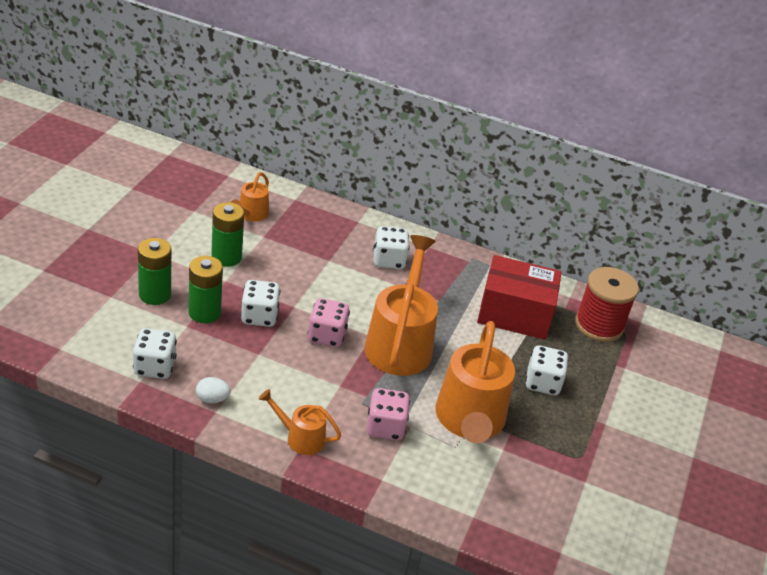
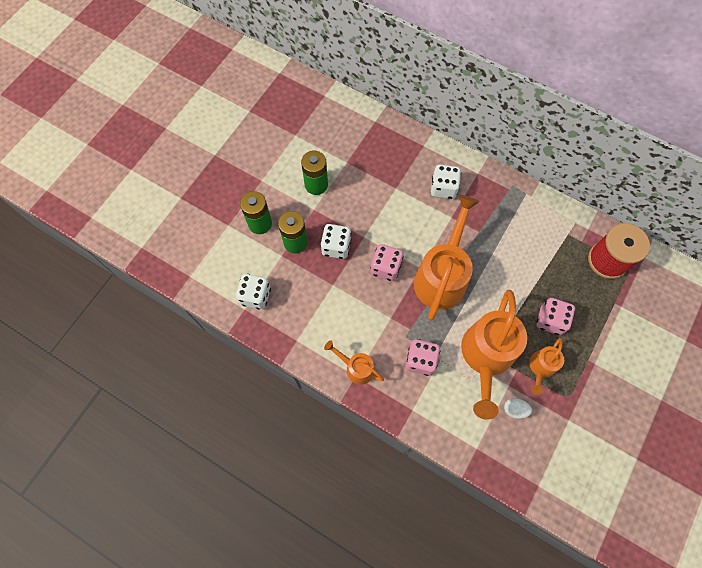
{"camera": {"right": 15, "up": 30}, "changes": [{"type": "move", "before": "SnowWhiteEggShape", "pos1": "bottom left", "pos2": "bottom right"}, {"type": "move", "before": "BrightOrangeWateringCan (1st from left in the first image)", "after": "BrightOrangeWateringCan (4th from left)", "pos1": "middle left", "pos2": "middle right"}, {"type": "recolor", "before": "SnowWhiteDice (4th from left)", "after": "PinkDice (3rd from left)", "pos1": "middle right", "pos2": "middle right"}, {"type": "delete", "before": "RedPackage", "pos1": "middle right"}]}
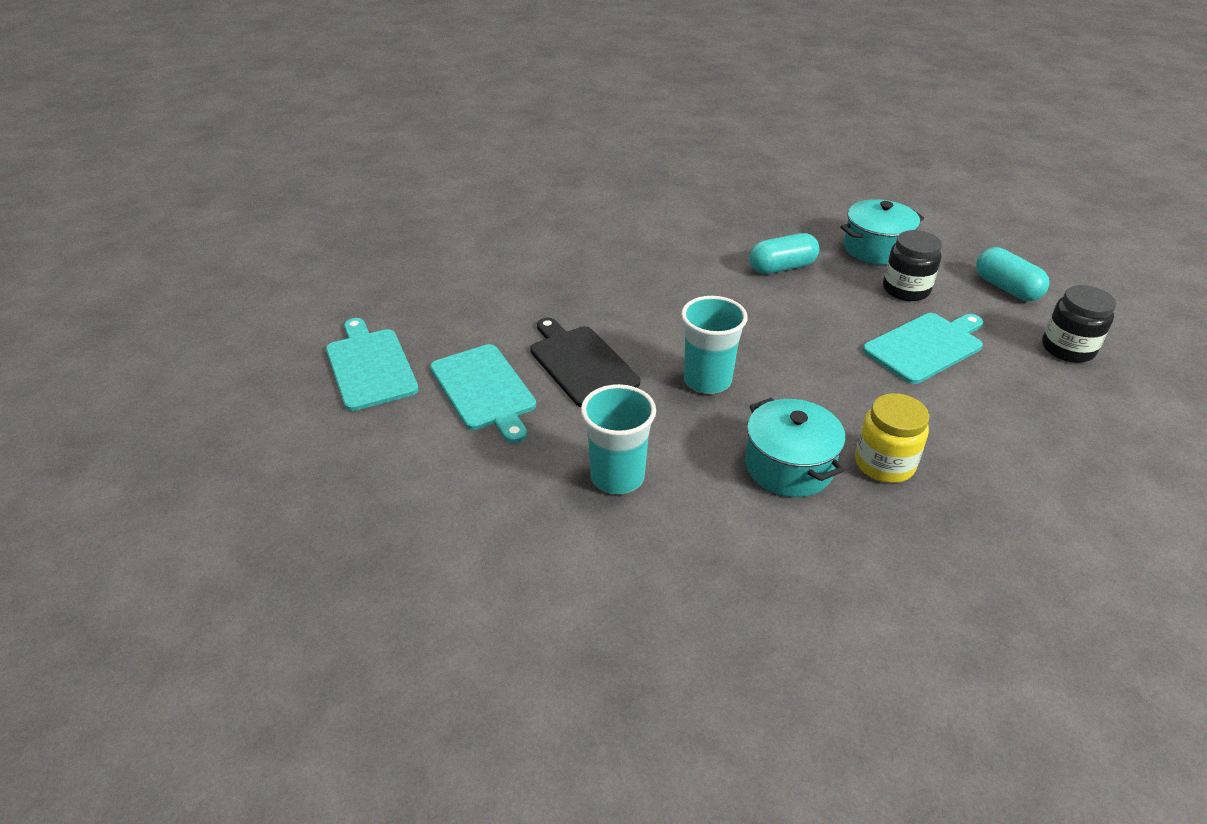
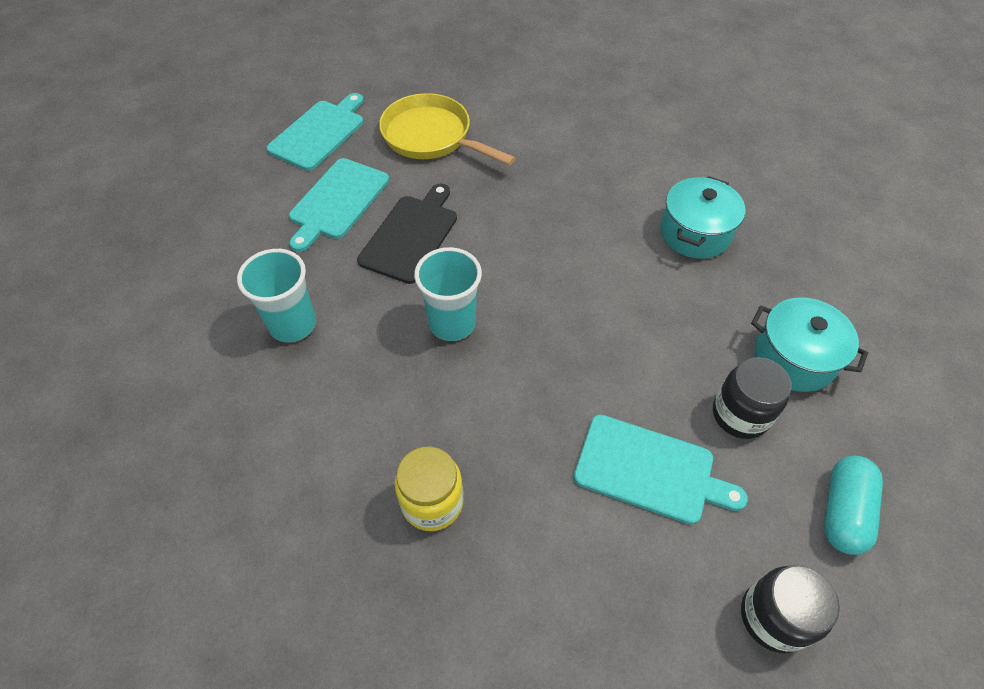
{"camera": {"right": 55, "up": 15}, "changes": [{"type": "insert", "after": "BrightYellowPan", "pos2": "top centre"}, {"type": "move", "before": "AquaCookingPot (1st from left)", "pos1": "centre", "pos2": "top right"}, {"type": "delete", "before": "AquaPillShape (1st from left)", "pos1": "top centre"}]}
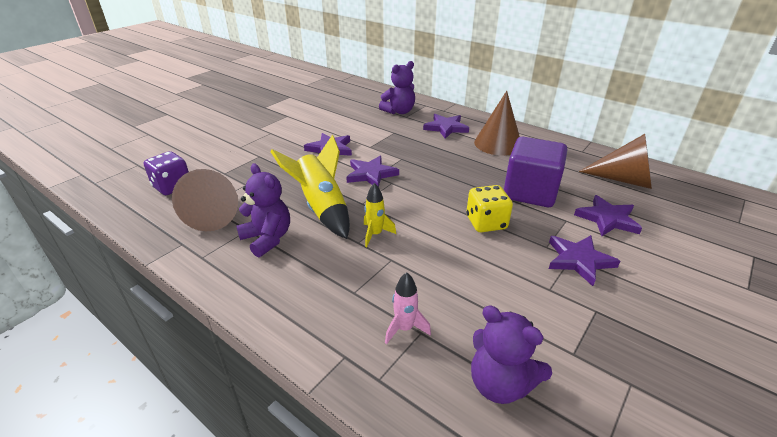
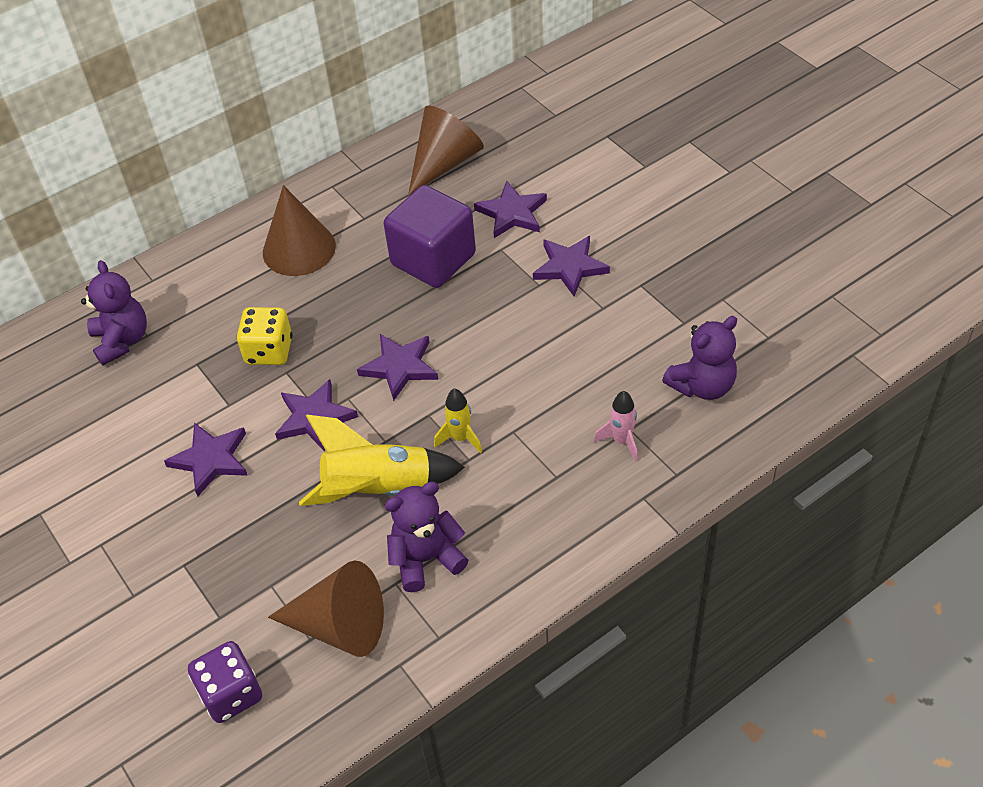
{"camera": {"right": -70, "up": 15}, "changes": [{"type": "move", "before": "BrightYellowDice", "pos1": "centre", "pos2": "middle left"}, {"type": "move", "before": "VioletStar (3rd from left)", "pos1": "top centre", "pos2": "centre"}]}
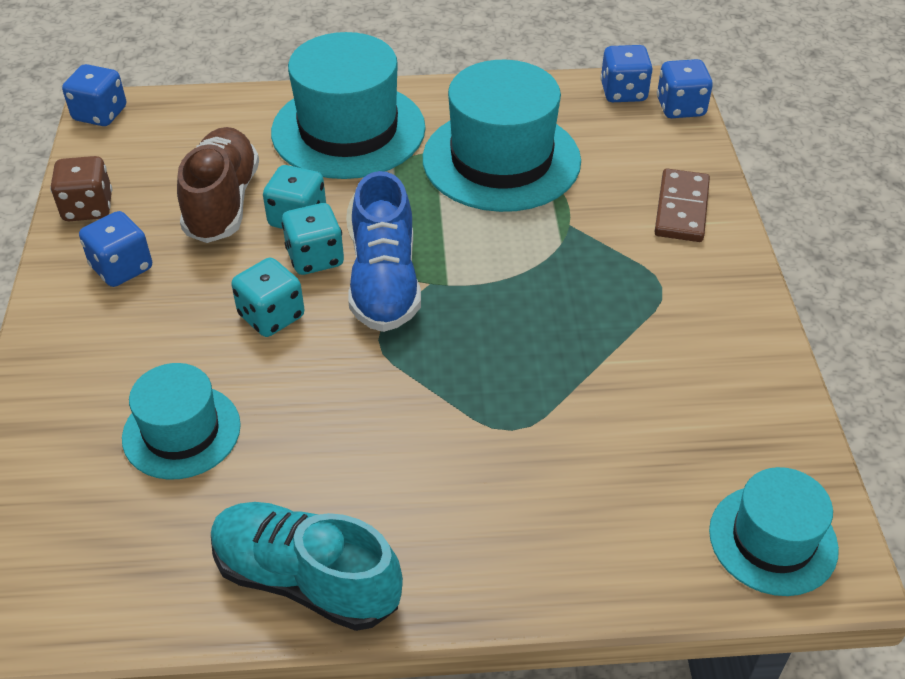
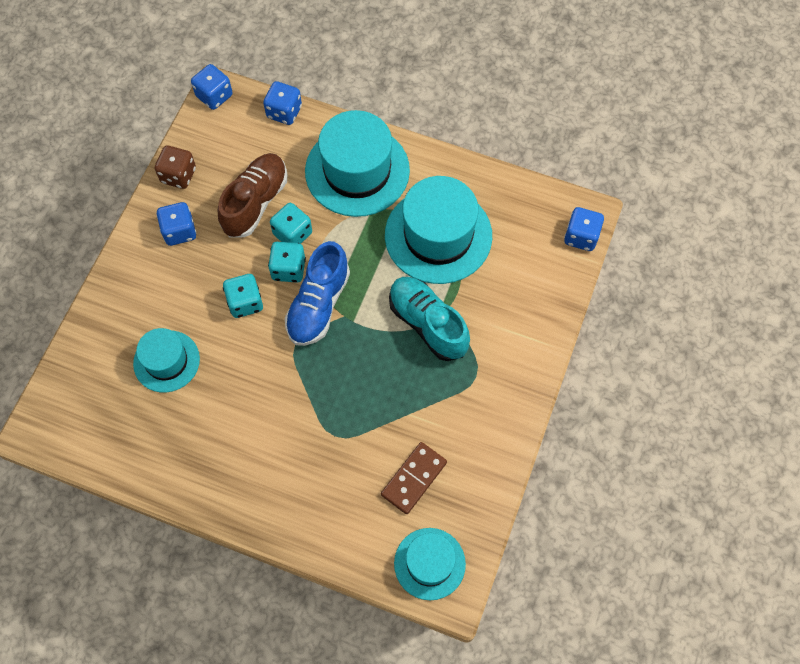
{"camera": {"right": 25, "up": 20}, "changes": [{"type": "move", "before": "RoyalBlueDice (3rd from left)", "pos1": "top right", "pos2": "top centre"}, {"type": "move", "before": "DarkBrownDominoPiece", "pos1": "top right", "pos2": "bottom centre"}, {"type": "move", "before": "AquaSneaker", "pos1": "bottom centre", "pos2": "centre"}]}
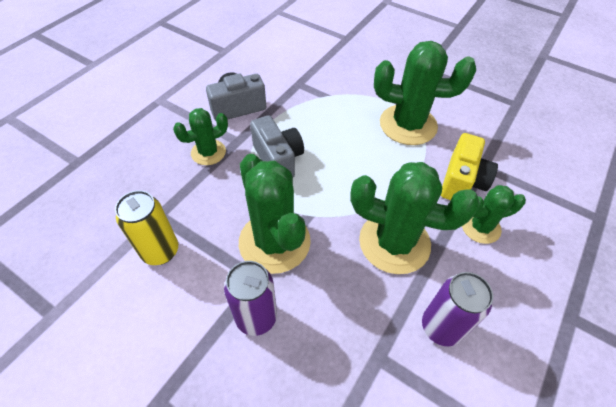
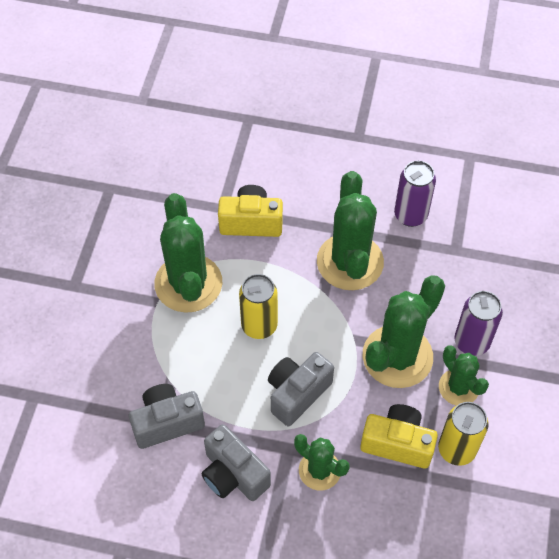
{"camera": {"right": -110, "up": 5}, "changes": [{"type": "insert", "after": "AshGreyPhotoCamera (1st from left)", "pos2": "bottom left"}, {"type": "insert", "after": "BrightYellowTin (1st from left)", "pos2": "centre"}, {"type": "insert", "after": "BrightYellowPhotoCamera (2nd from left)", "pos2": "bottom right"}, {"type": "move", "before": "EmeraldPricklyPlant (5th from left)", "pos1": "middle right", "pos2": "bottom right"}]}
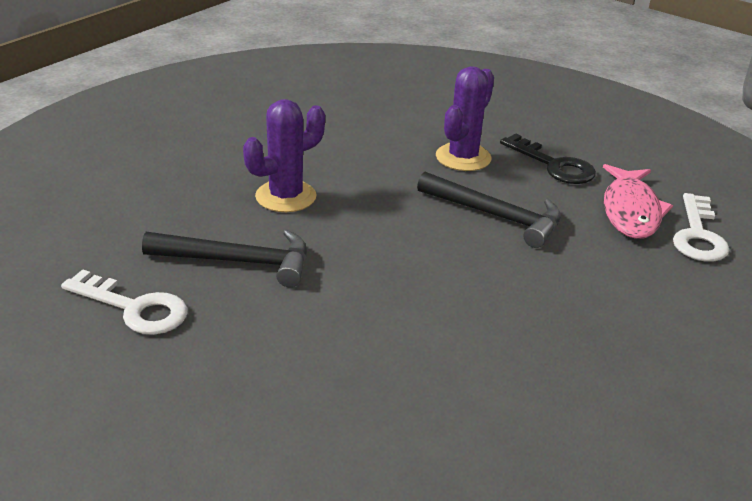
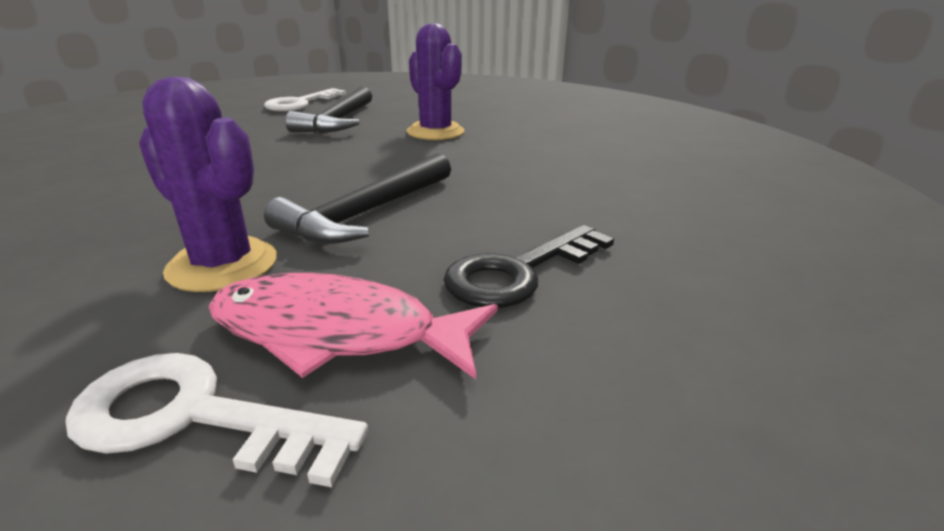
{"camera": {"right": 95, "up": -5}, "changes": [{"type": "move", "before": "VioletPricklyPlant (2nd from left in the first image)", "after": "VioletPricklyPlant (1st from left)", "pos1": "top centre", "pos2": "middle left"}]}
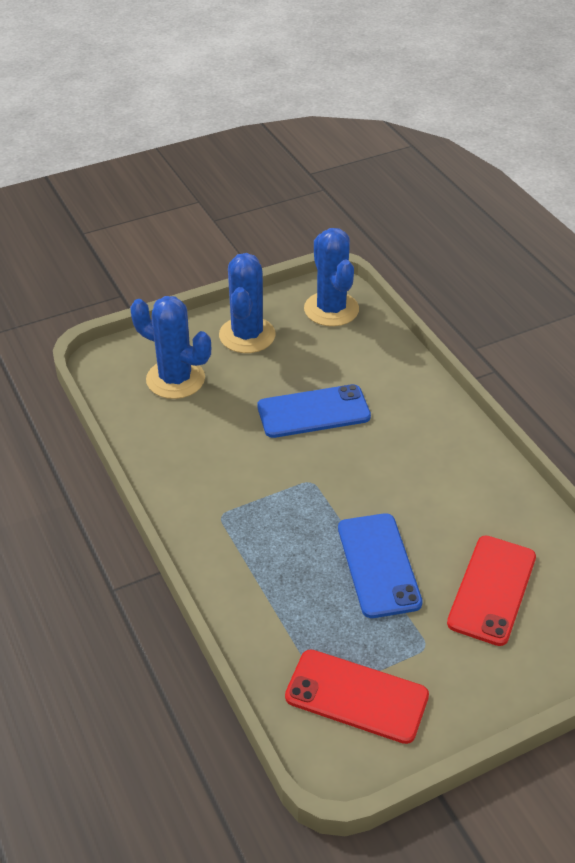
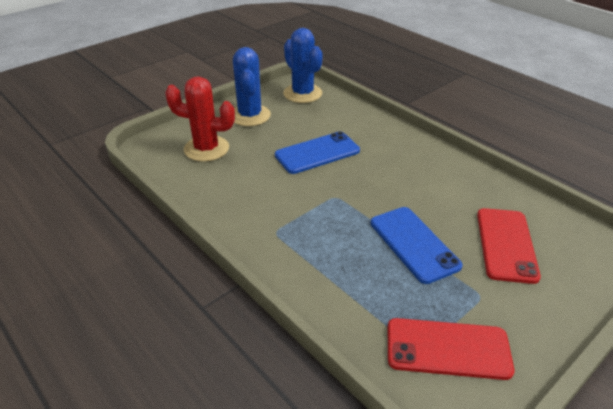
{"camera": {"right": -15, "up": -5}, "changes": [{"type": "recolor", "before": "RoyalBluePricklyPlant (1st from left)", "after": "RedPricklyPlant", "pos1": "middle left", "pos2": "top left"}]}
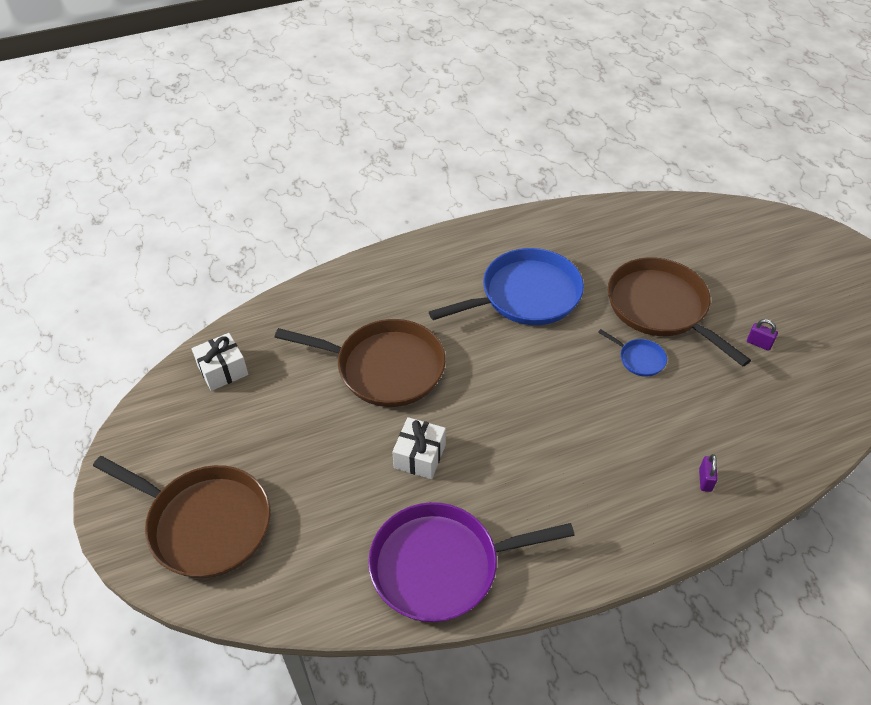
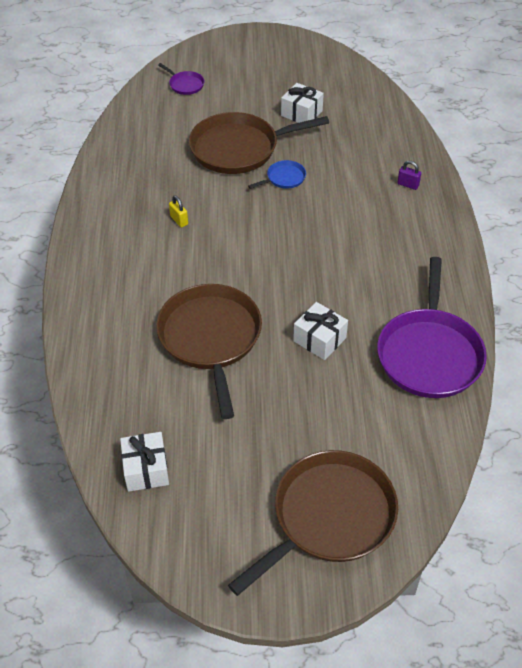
{"camera": {"right": -70, "up": 0}, "changes": [{"type": "rotate", "before": "DarkBrownPan (2nd from left in the first image)", "pos1": "centre", "pos2": "centre", "turn": -45}, {"type": "insert", "after": "VioletPan (1st from left)", "pos2": "top centre"}, {"type": "replace", "before": "RoyalBluePan (1st from left)", "after": "BrightYellowLock", "pos1": "centre", "pos2": "top centre"}, {"type": "replace", "before": "VioletLock (2nd from left)", "after": "SnowWhiteGift (2nd from left)", "pos1": "middle right", "pos2": "top centre"}]}
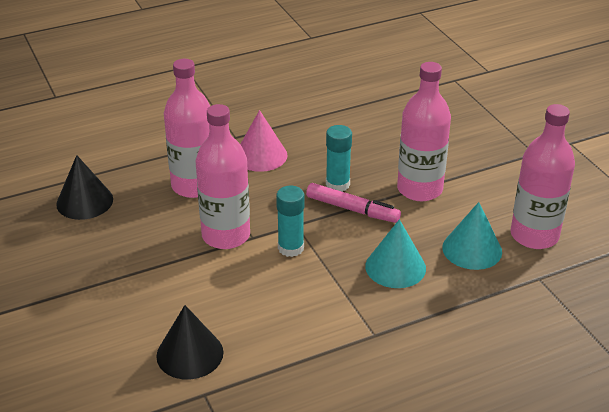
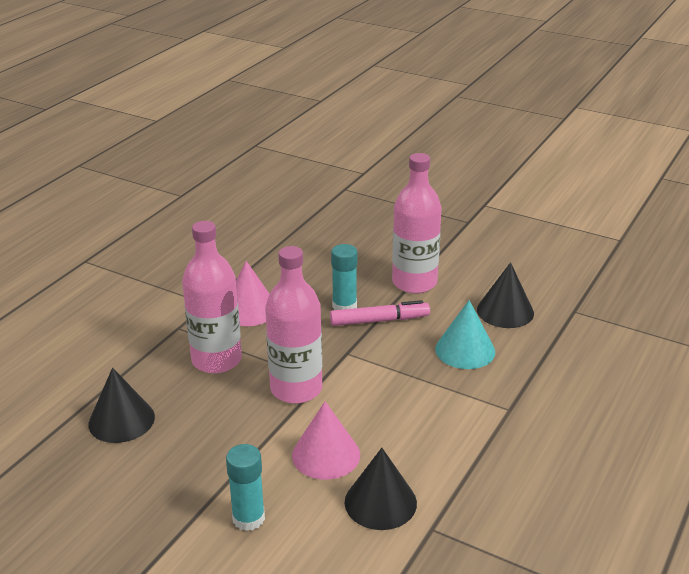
{"camera": {"right": -35, "up": -5}, "changes": [{"type": "move", "before": "AquaStickOfGlue (1st from left)", "pos1": "centre", "pos2": "bottom centre"}, {"type": "insert", "after": "PinkConeShape (2nd from left)", "pos2": "bottom centre"}, {"type": "recolor", "before": "AquaConeShape (2nd from left)", "after": "EbonyConeShape (3rd from left)", "pos1": "middle right", "pos2": "middle right"}, {"type": "delete", "before": "PinkDrinkBottle (4th from left)", "pos1": "middle right"}]}
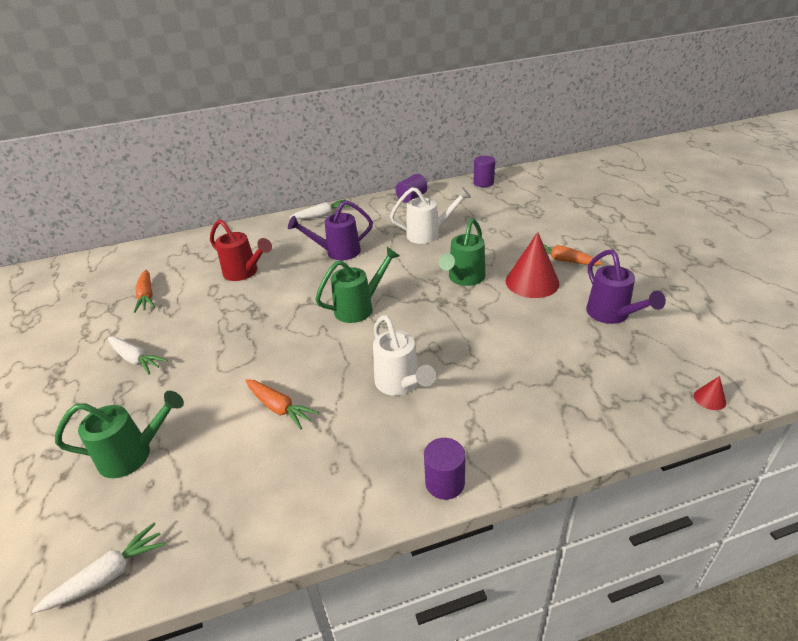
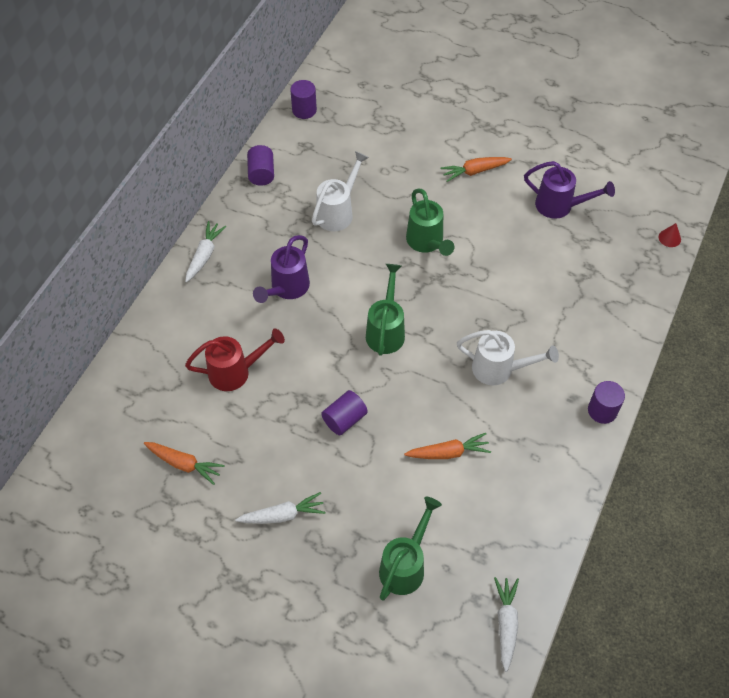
{"camera": {"right": -50, "up": 20}, "changes": [{"type": "insert", "after": "VioletCylinder (3rd from left)", "pos2": "centre"}, {"type": "delete", "before": "RedConeShape (1st from left)", "pos1": "middle right"}]}
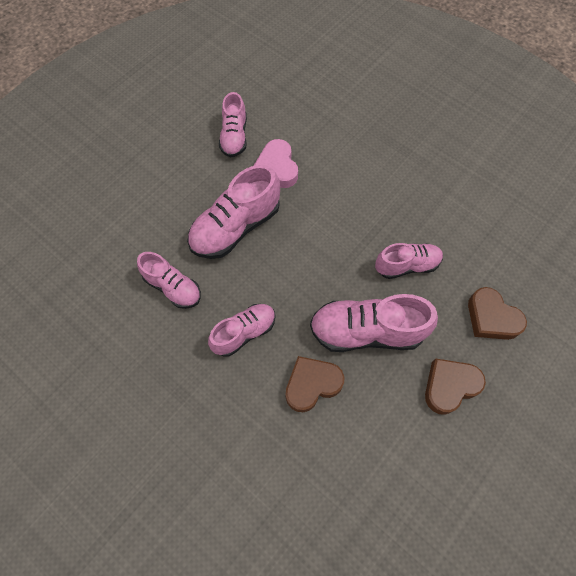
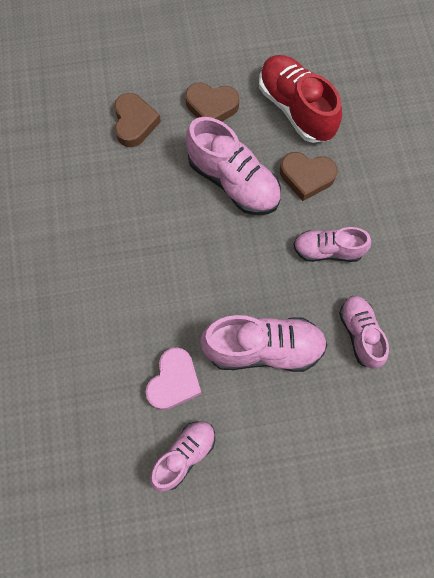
{"camera": {"right": -140, "up": 5}, "changes": [{"type": "insert", "after": "RedSneaker", "pos2": "top right"}, {"type": "delete", "before": "PinkSneaker (6th from left)", "pos1": "middle right"}]}
